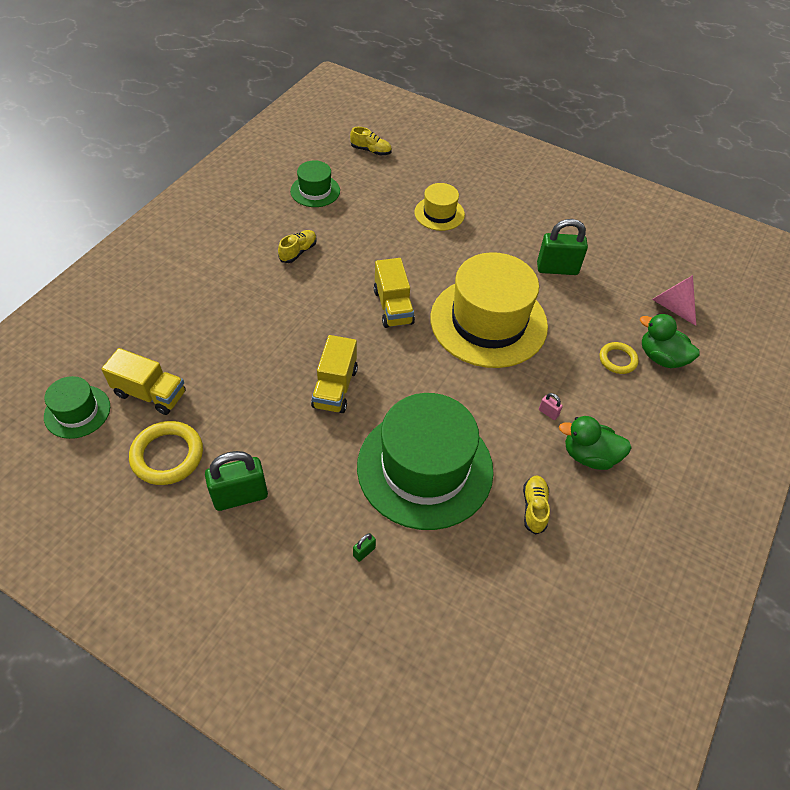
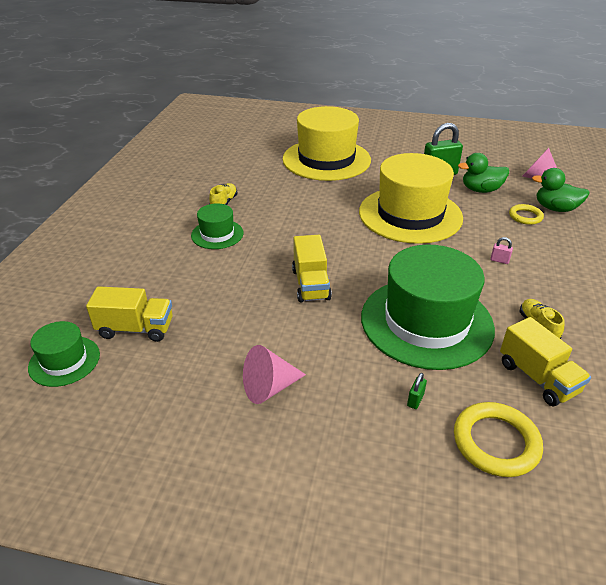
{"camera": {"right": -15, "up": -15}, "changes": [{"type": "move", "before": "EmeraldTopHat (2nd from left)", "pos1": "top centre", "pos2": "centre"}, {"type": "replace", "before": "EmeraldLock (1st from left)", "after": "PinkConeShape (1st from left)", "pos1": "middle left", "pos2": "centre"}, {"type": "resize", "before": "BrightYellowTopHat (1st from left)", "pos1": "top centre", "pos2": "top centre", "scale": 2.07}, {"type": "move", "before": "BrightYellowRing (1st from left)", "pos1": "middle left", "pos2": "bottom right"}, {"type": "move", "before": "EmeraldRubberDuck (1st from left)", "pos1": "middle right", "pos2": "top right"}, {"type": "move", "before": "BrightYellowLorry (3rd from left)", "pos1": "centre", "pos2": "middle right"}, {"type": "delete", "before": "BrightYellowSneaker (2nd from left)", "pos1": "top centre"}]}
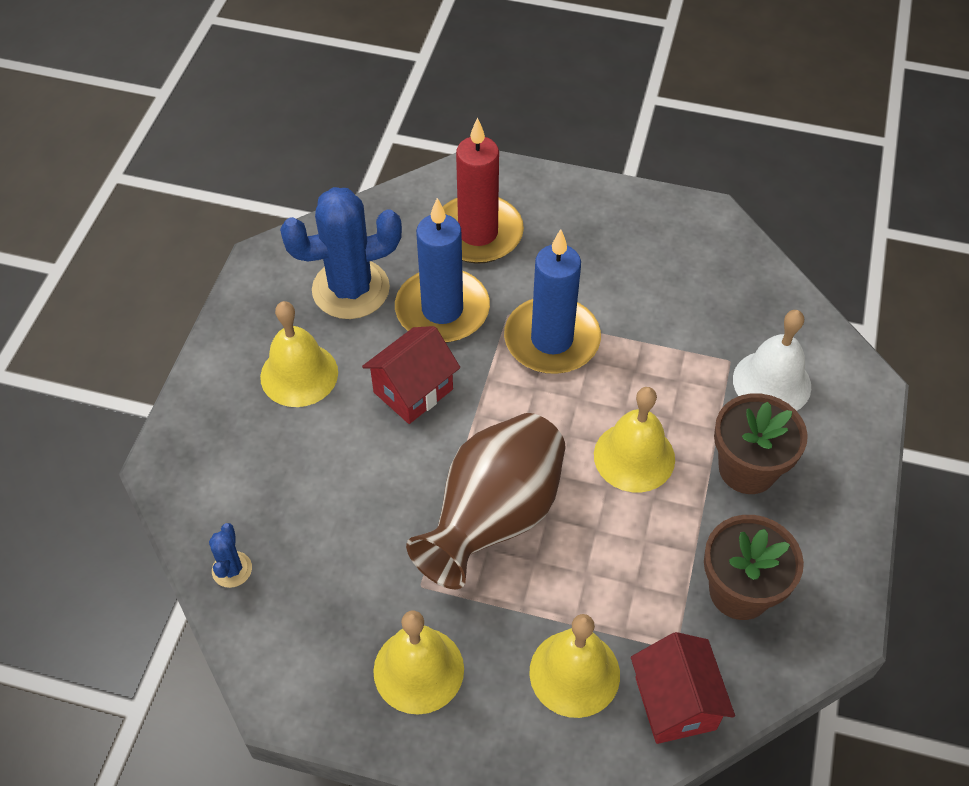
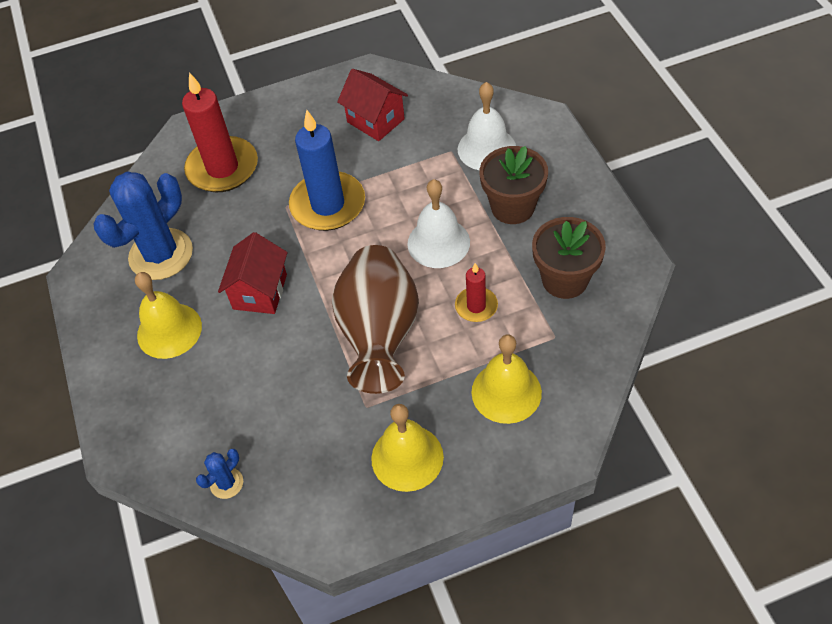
{"camera": {"right": -30, "up": 0}, "changes": [{"type": "rotate", "before": "RoyalBluePricklyPlant (1st from left in the first image)", "pos1": "bottom left", "pos2": "bottom left", "turn": 75}, {"type": "move", "before": "RedToyHouse (2nd from left)", "pos1": "bottom right", "pos2": "top centre"}, {"type": "recolor", "before": "BrightYellowSchoolBell (4th from left)", "after": "SnowWhiteSchoolBell (1st from left)", "pos1": "centre", "pos2": "centre"}, {"type": "insert", "after": "RedWaxCandle (2nd from left)", "pos2": "centre"}, {"type": "delete", "before": "RoyalBlueWaxCandle (1st from left)", "pos1": "centre"}]}
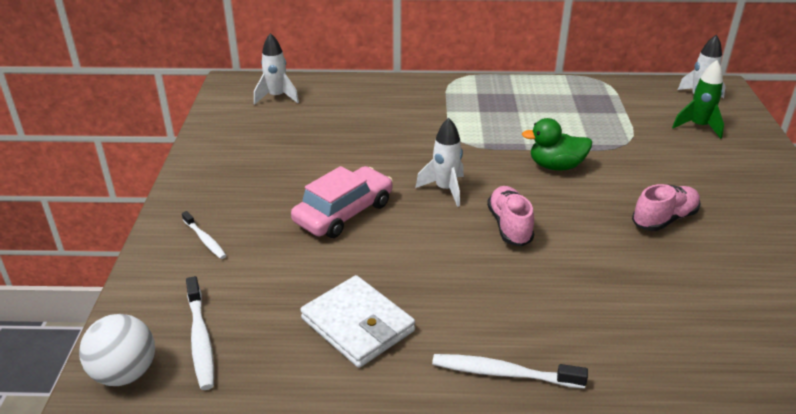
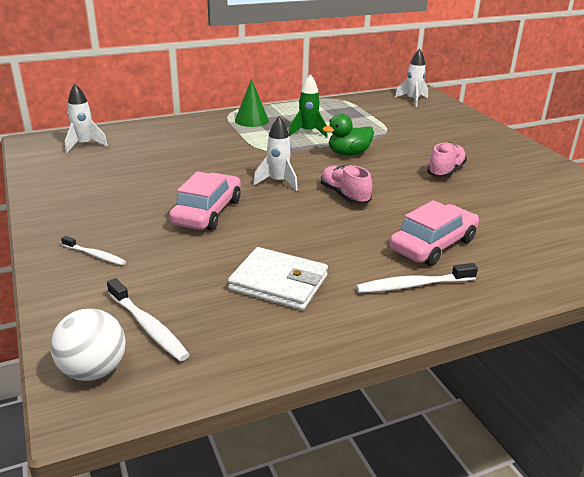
{"camera": {"right": -25, "up": -5}, "changes": [{"type": "insert", "after": "EmeraldConeShape", "pos2": "top centre"}, {"type": "move", "before": "EmeraldSpaceship", "pos1": "top right", "pos2": "top centre"}, {"type": "insert", "after": "PinkAutomobile (2nd from left)", "pos2": "middle right"}]}
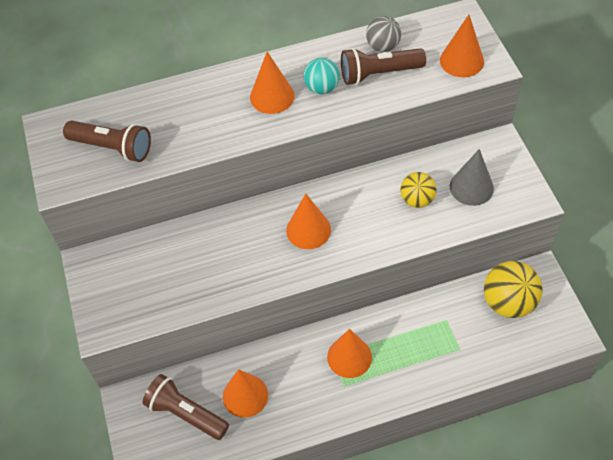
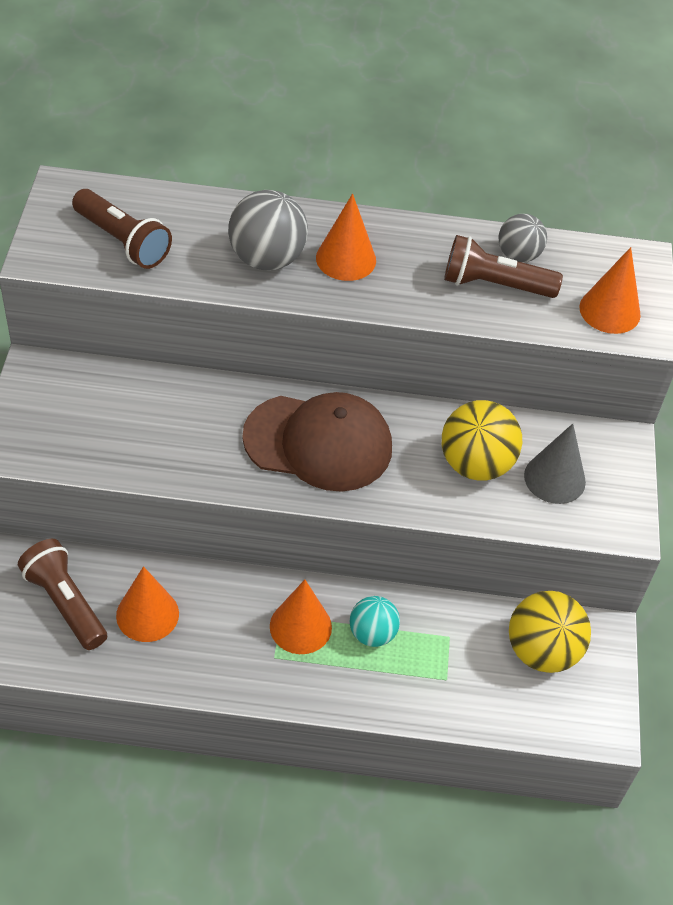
{"camera": {"right": 15, "up": -5}, "changes": [{"type": "insert", "after": "AshGreyPlayBall (1st from left)", "pos2": "top centre"}, {"type": "replace", "before": "BrightOrangeConeShape (3rd from left)", "after": "DarkBrownPeakedCap", "pos1": "centre", "pos2": "centre"}, {"type": "move", "before": "AquaPlayBall", "pos1": "top centre", "pos2": "bottom centre"}, {"type": "resize", "before": "BrightYellowPlayBall (1st from left)", "pos1": "middle right", "pos2": "middle right", "scale": 1.6}]}
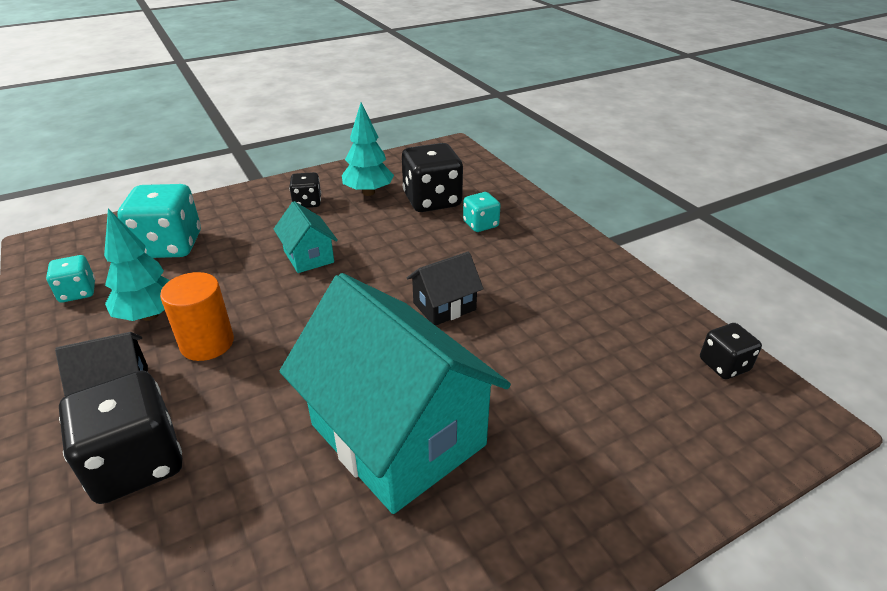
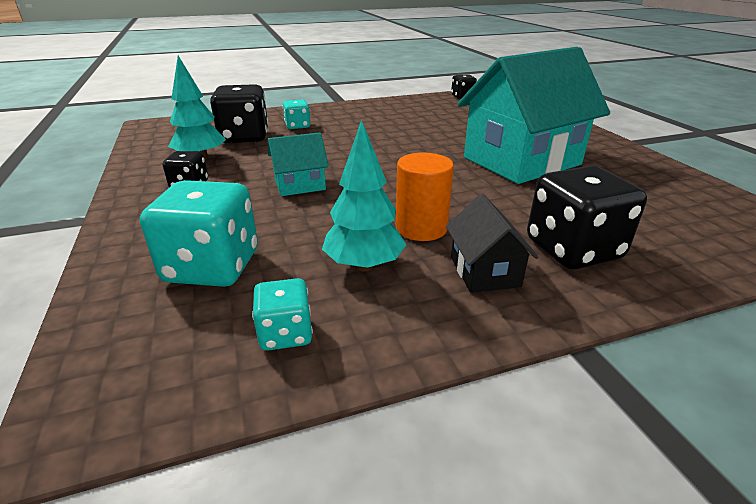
{"camera": {"right": -80, "up": -5}, "changes": [{"type": "delete", "before": "EbonyToyHouse (2nd from left)", "pos1": "centre"}]}
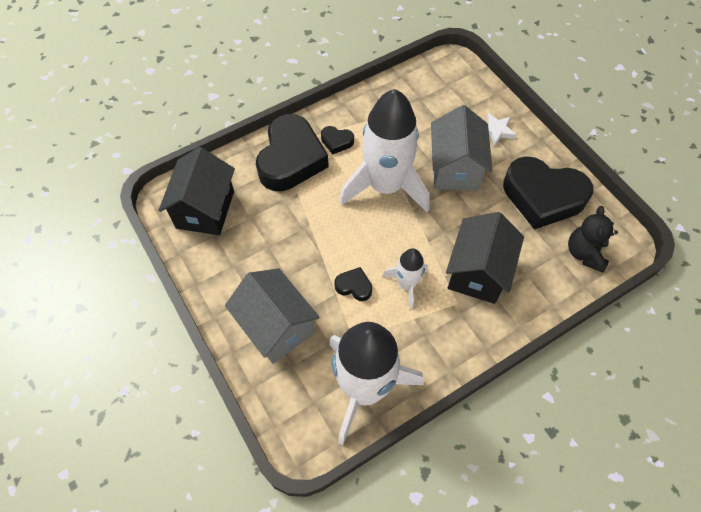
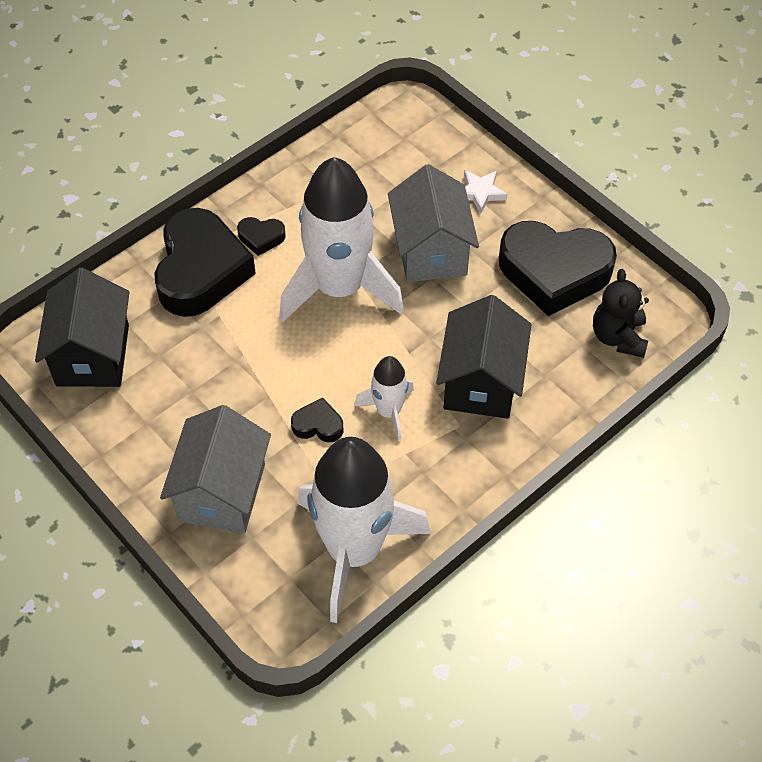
{"camera": {"right": -10, "up": -5}, "changes": [{"type": "rotate", "before": "AshGreyToyHouse (1st from left)", "pos1": "centre", "pos2": "middle left", "turn": 60}]}
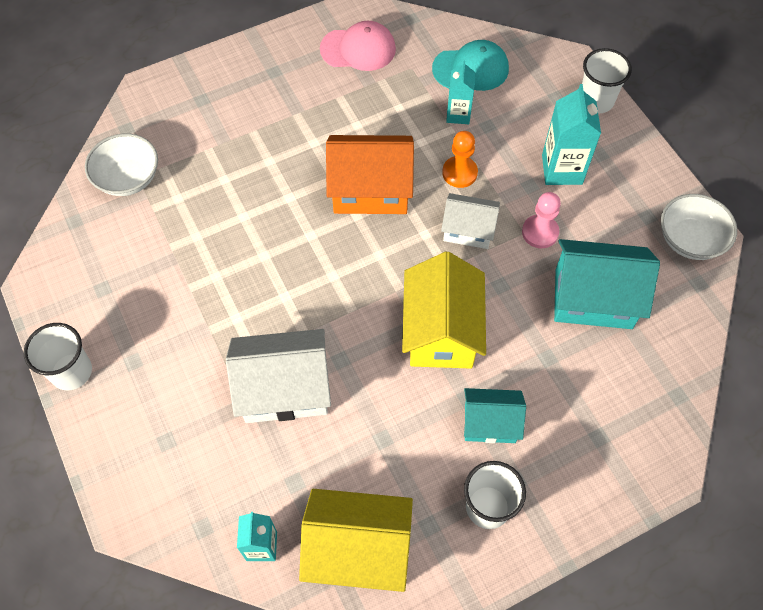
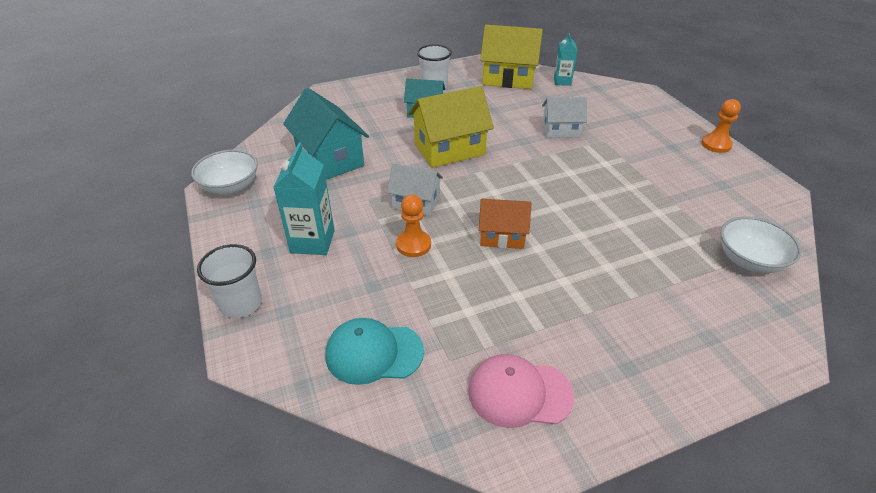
{"camera": {"right": -175, "up": -20}, "changes": [{"type": "rotate", "before": "AquaToyHouse (2nd from left in the first image)", "pos1": "middle right", "pos2": "top centre", "turn": 45}, {"type": "rotate", "before": "BrightYellowToyHouse (2nd from left in the first image)", "pos1": "centre", "pos2": "top centre", "turn": 60}, {"type": "resize", "before": "BrightOrangeToyHouse", "pos1": "top centre", "pos2": "centre", "scale": 0.61}, {"type": "resize", "before": "SnowWhiteToyHouse (1st from left in the first image)", "pos1": "centre", "pos2": "top centre", "scale": 0.61}, {"type": "replace", "before": "SnowWhiteCup (1st from left)", "after": "BrightOrangeGamePawn (2nd from left)", "pos1": "middle left", "pos2": "top right"}, {"type": "delete", "before": "AquaMilkCarton (2nd from left)", "pos1": "top centre"}, {"type": "delete", "before": "PinkGamePawn", "pos1": "middle right"}]}
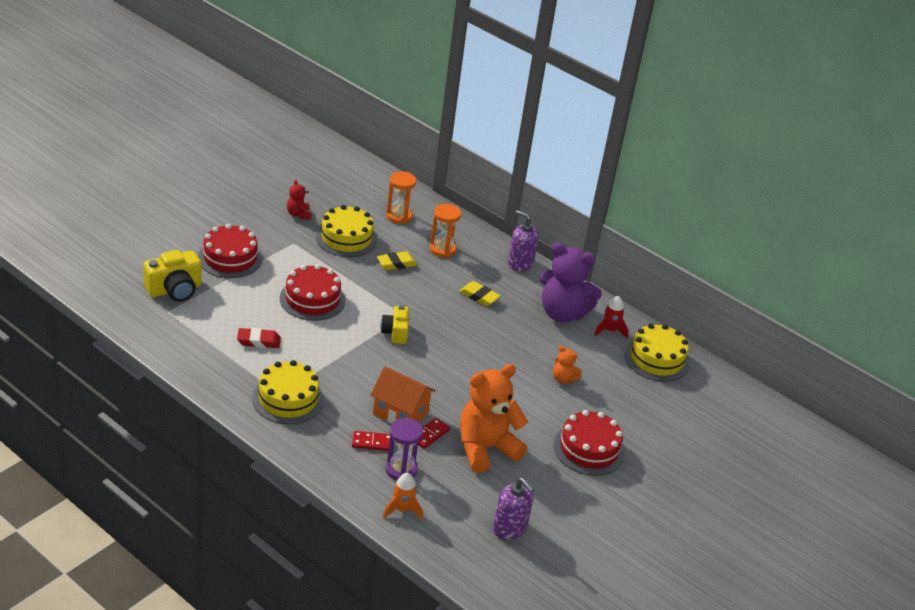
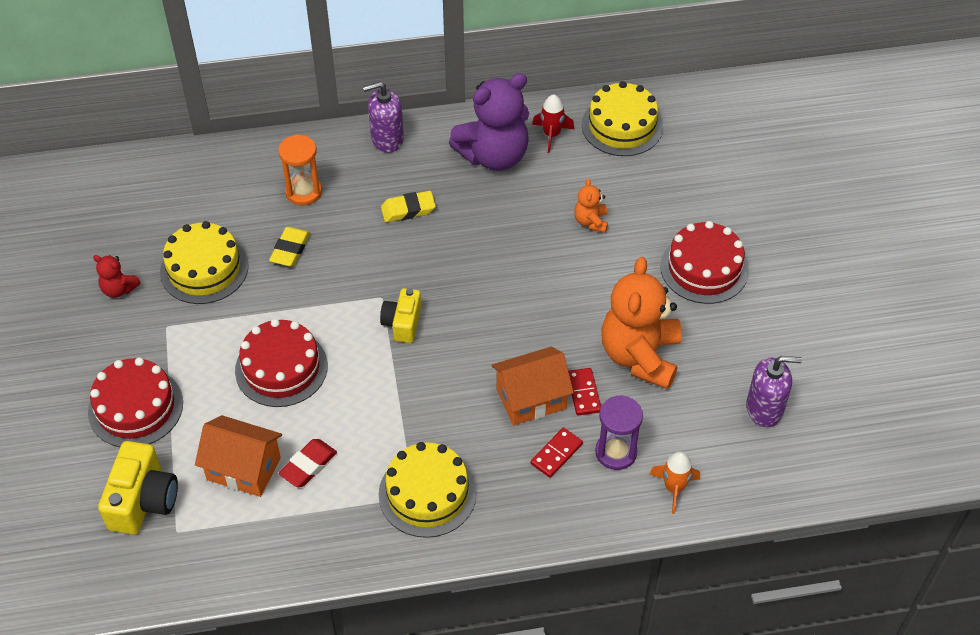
{"camera": {"right": -45, "up": 15}, "changes": [{"type": "insert", "after": "BrightOrangeToyHouse (1st from left)", "pos2": "bottom left"}, {"type": "rotate", "before": "BrightYellowPhotoCamera (2nd from left)", "pos1": "centre", "pos2": "centre", "turn": 60}, {"type": "rotate", "before": "BrightOrangeStuffedBear (2nd from left in the first image)", "pos1": "centre", "pos2": "top centre", "turn": 105}, {"type": "delete", "before": "BrightOrangeSandTimer (1st from left)", "pos1": "top centre"}]}
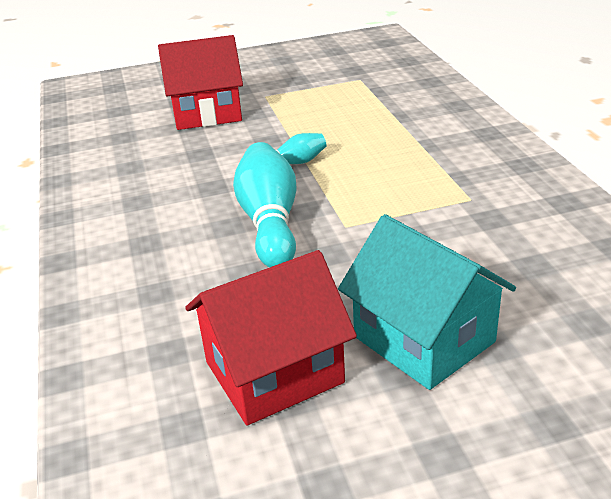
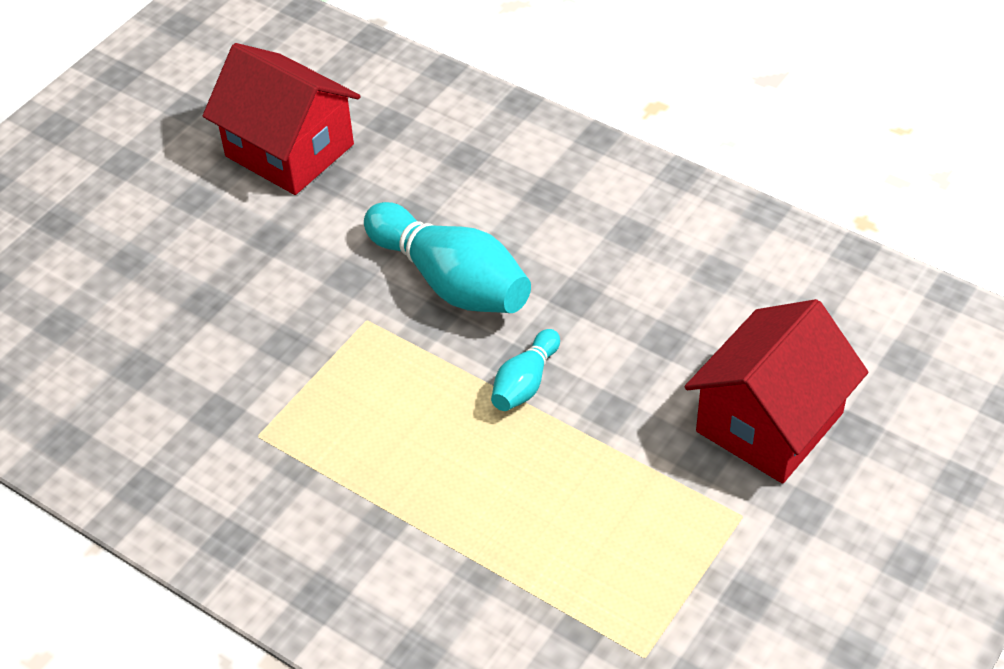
{"camera": {"right": 140, "up": 15}, "changes": [{"type": "rotate", "before": "RedToyHouse (2nd from left in the first image)", "pos1": "bottom centre", "pos2": "top left", "turn": -75}, {"type": "delete", "before": "AquaToyHouse", "pos1": "middle right"}]}
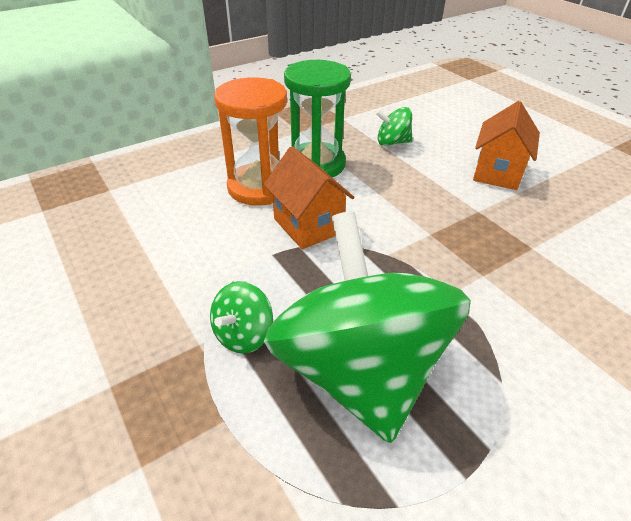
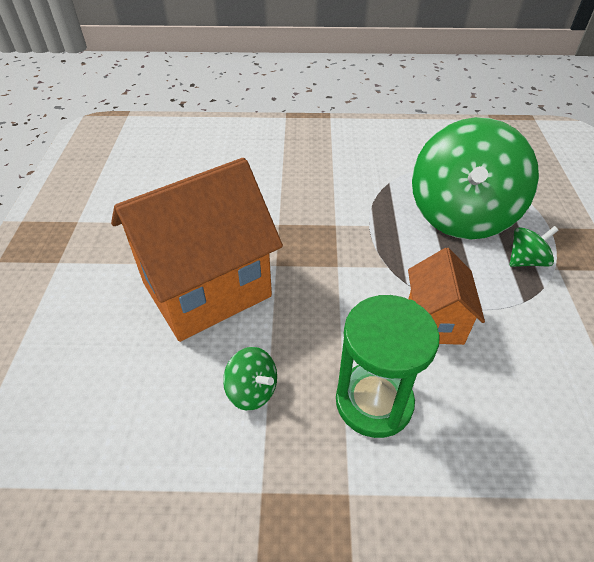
{"camera": {"right": -145, "up": 5}, "changes": [{"type": "resize", "before": "BrightOrangeToyHouse (2nd from left in the first image)", "pos1": "top right", "pos2": "middle left", "scale": 1.92}, {"type": "delete", "before": "BrightOrangeSandTimer", "pos1": "top centre"}]}
